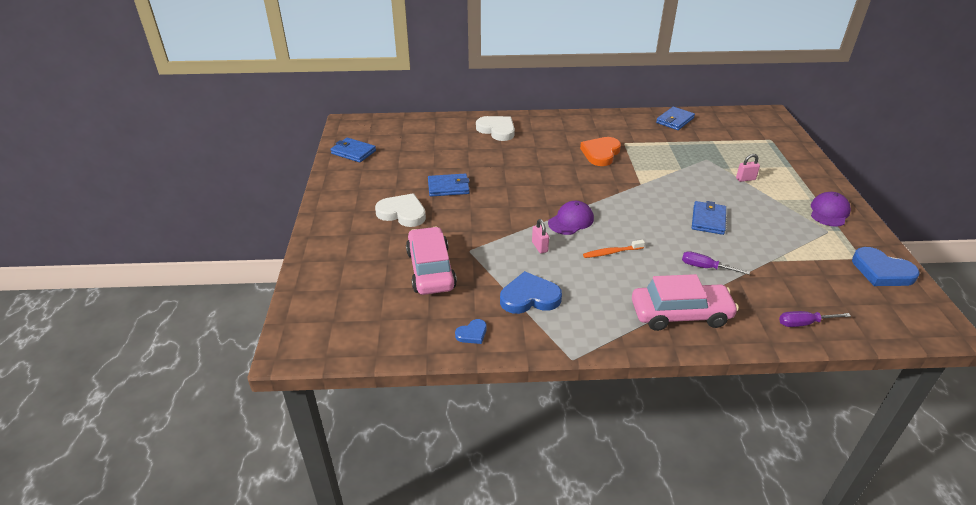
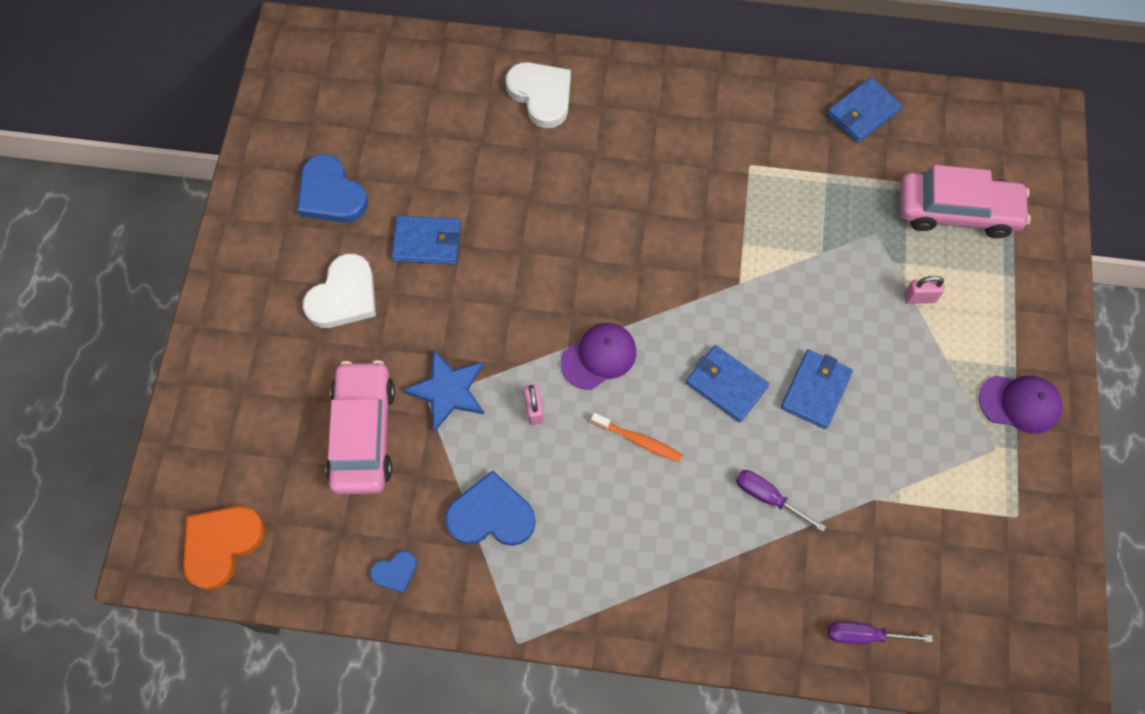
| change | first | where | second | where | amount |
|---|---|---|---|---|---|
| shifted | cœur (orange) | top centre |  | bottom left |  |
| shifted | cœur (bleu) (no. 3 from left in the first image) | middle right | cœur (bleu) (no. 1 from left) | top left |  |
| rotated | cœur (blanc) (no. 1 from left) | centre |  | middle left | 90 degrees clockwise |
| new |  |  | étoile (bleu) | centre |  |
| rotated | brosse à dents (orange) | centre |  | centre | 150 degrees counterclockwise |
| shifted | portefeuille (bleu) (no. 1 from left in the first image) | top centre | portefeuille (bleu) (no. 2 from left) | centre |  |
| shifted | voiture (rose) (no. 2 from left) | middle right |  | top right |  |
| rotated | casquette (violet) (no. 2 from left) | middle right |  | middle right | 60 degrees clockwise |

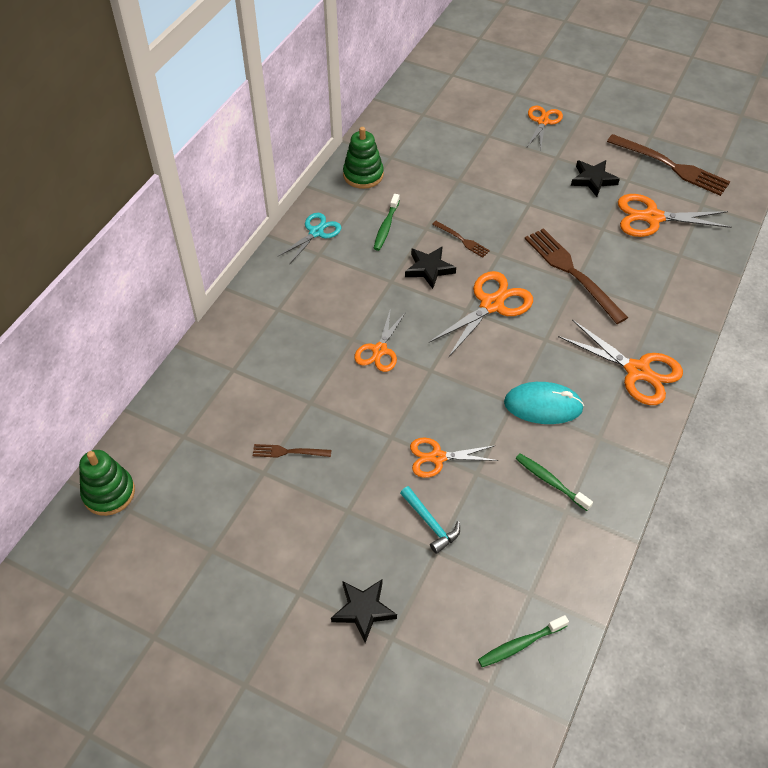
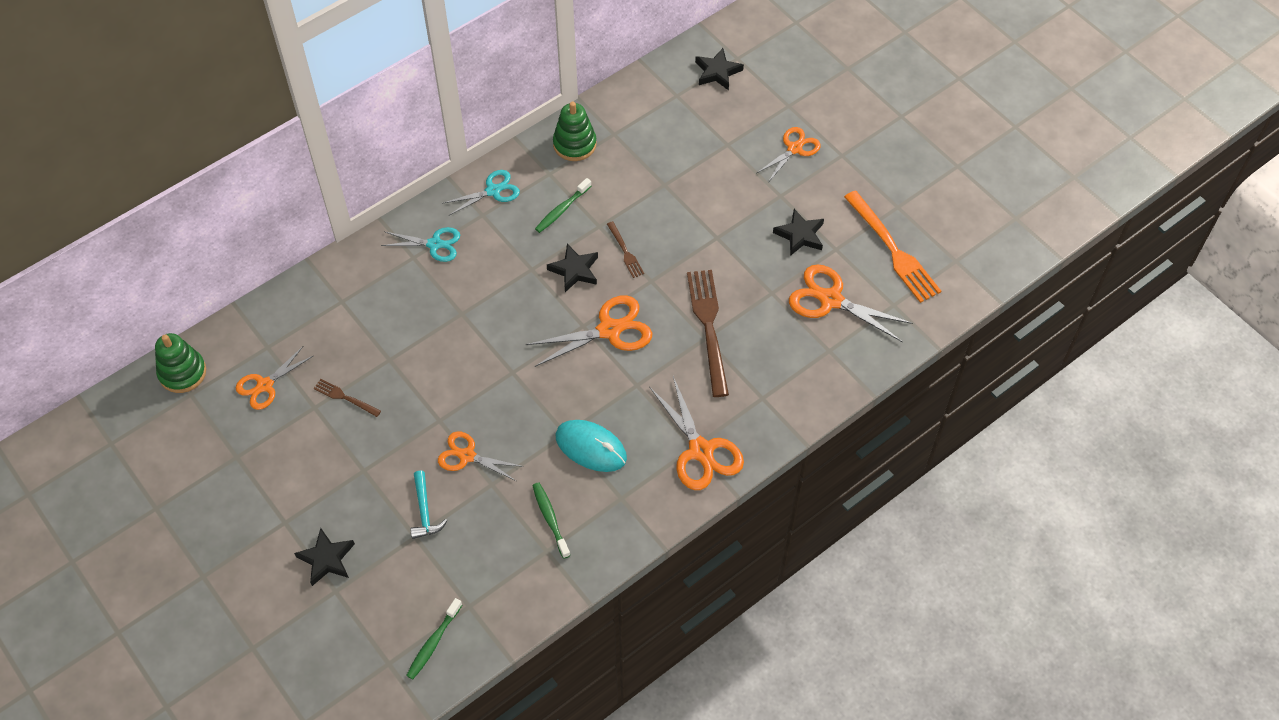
| change | first | where | second | where | amount |
|---|---|---|---|---|---|
| shifted | ciseaux (orange) (no. 1 from left) | centre |  | middle left |  |
| new |  |  | ciseaux (turquoise) (no. 1 from left) | middle left |  |
| rotated | brosse à dents (vert) (no. 2 from left in the first image) | bottom right | brosse à dents (vert) (no. 1 from left) | bottom centre | 60 degrees counterclockwise |
| new |  |  | étoile (noir) (no. 3 from left) | top centre |  |
| repainted | fourchette (marron) (no. 4 from left) | top right | fourchette (orange) | middle right |  |

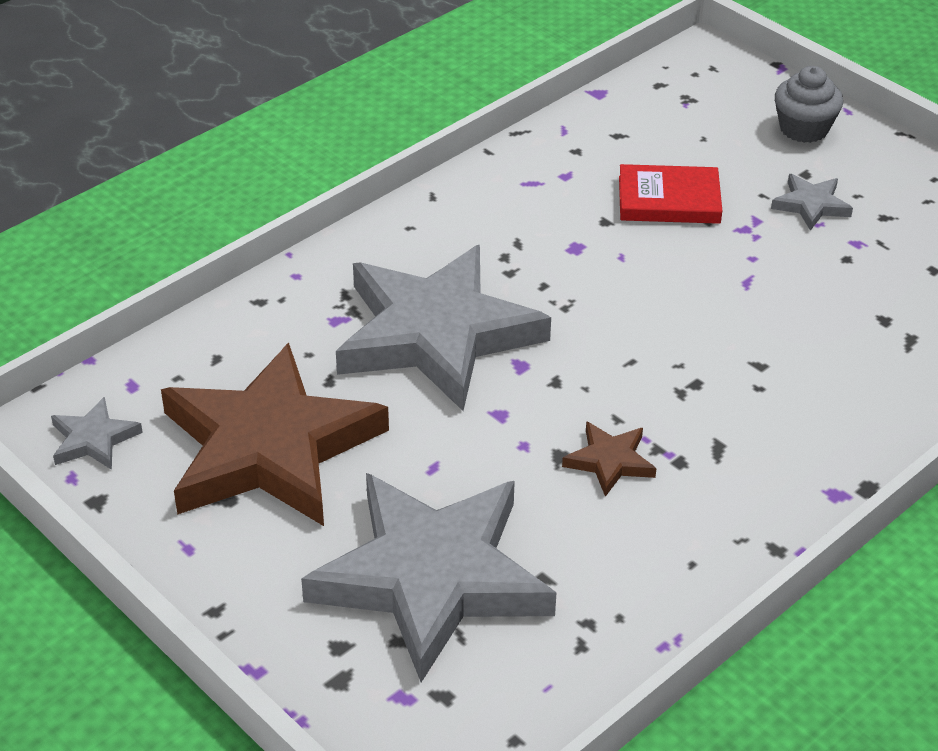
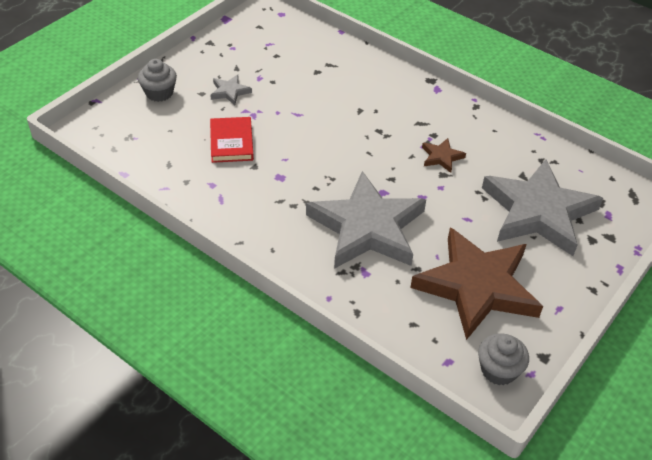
| change | first | where | second | where | amount |
|---|---|---|---|---|---|
| swapped | étoile (gris) (no. 1 from left) | middle left | muffin (gris) (no. 2 from left) | bottom right |  |

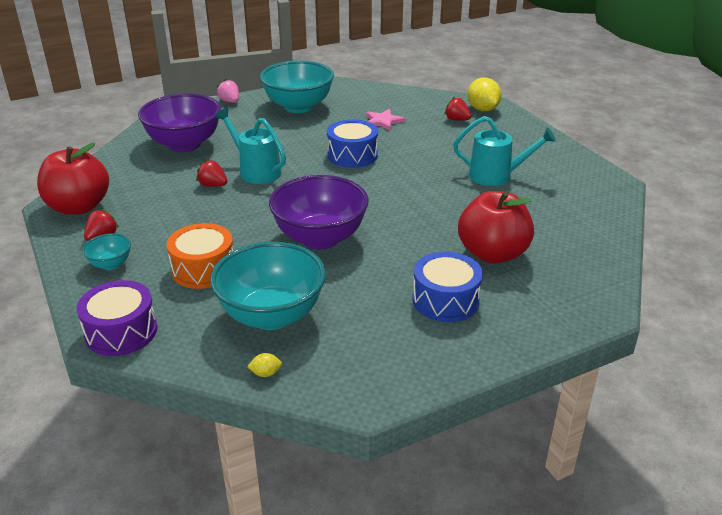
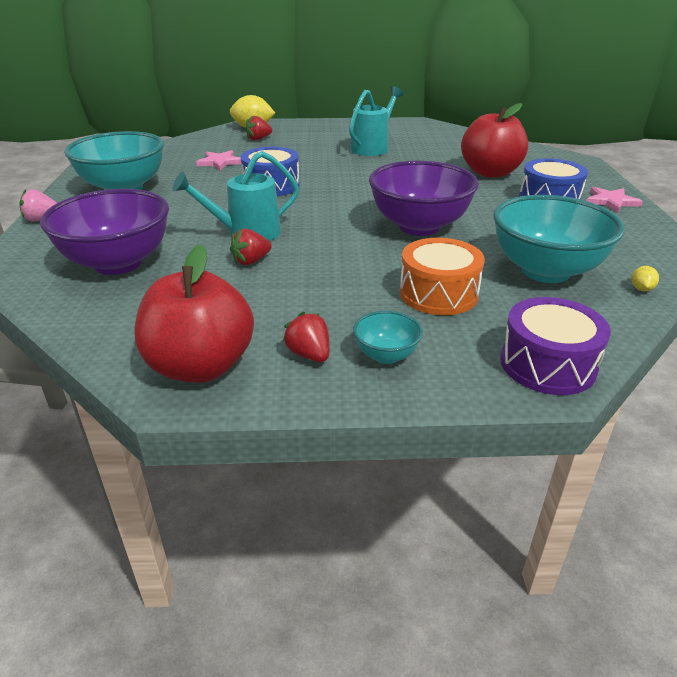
| change | first | where | second | where | amount |
|---|---|---|---|---|---|
| new |  |  | étoile (rose) (no. 2 from left) | top right |  |

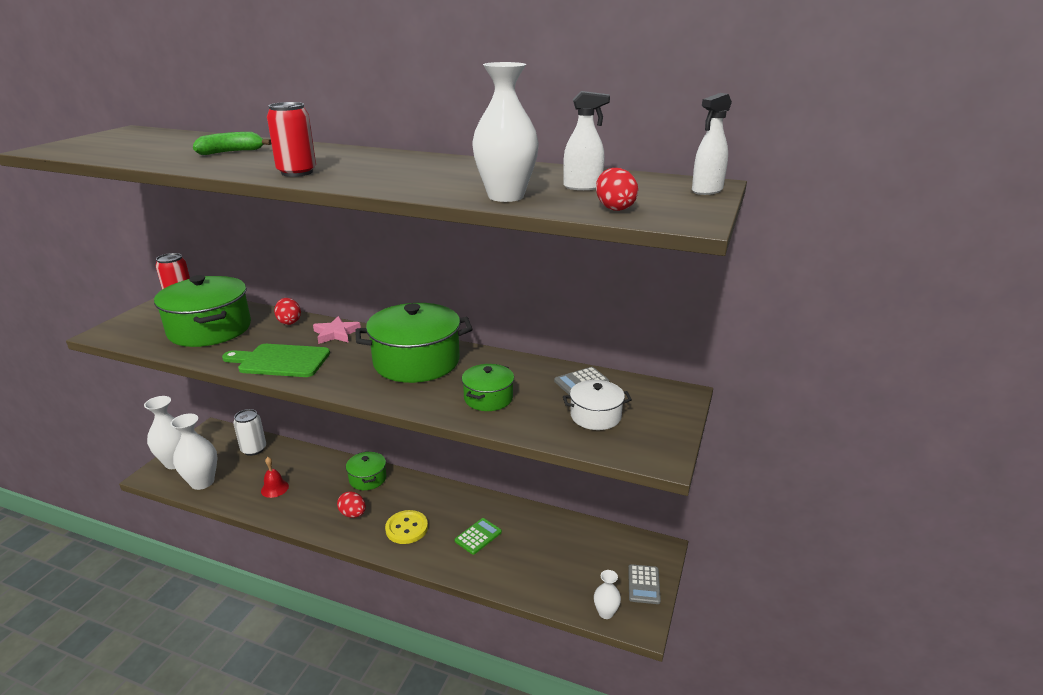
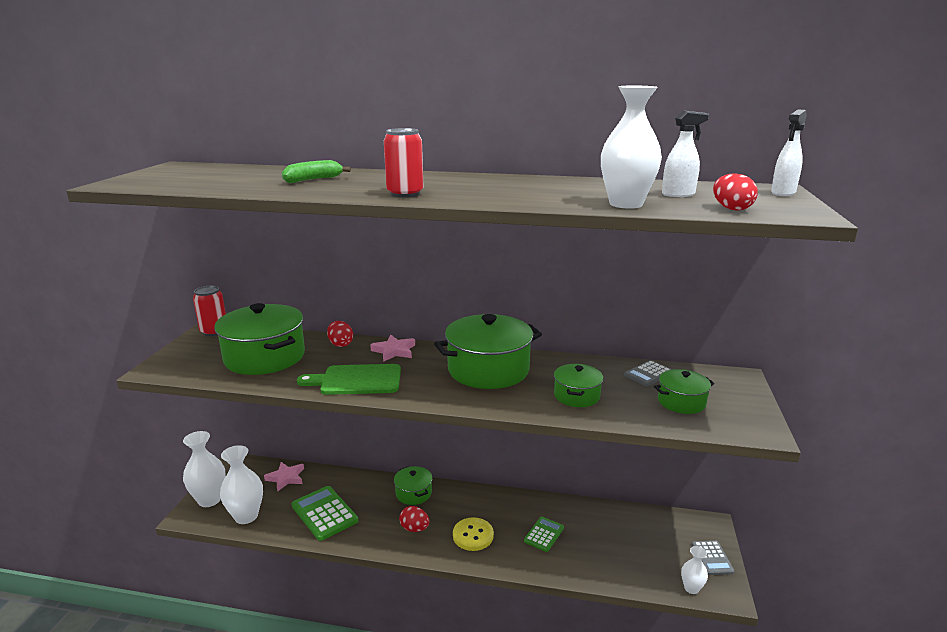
| change | first | where | second | where | amount |
|---|---|---|---|---|---|
| swapped | canette (blanc) | middle left | étoile (rose) (no. 1 from left) | bottom left |  |
| swapped | cloche (rouge) | bottom left | calculatrice (vert) (no. 1 from left) | bottom centre |  |
| repainted | marmite (blanc) | centre | marmite (vert) (no. 5 from left) | middle right |  |

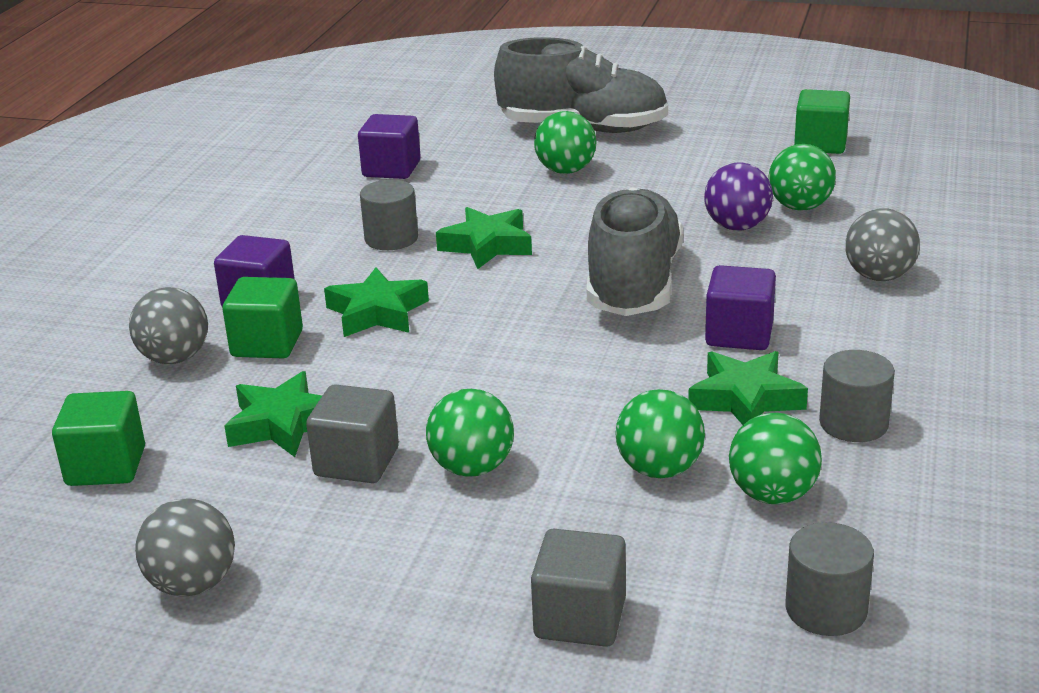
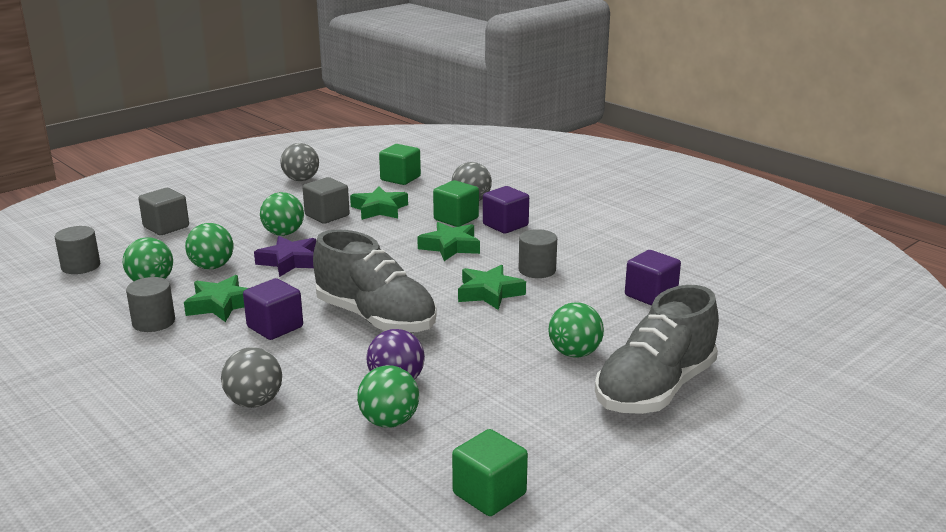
| change | first | where | second | where | amount |
|---|---|---|---|---|---|
| new |  |  | étoile (violet) | middle left |  |

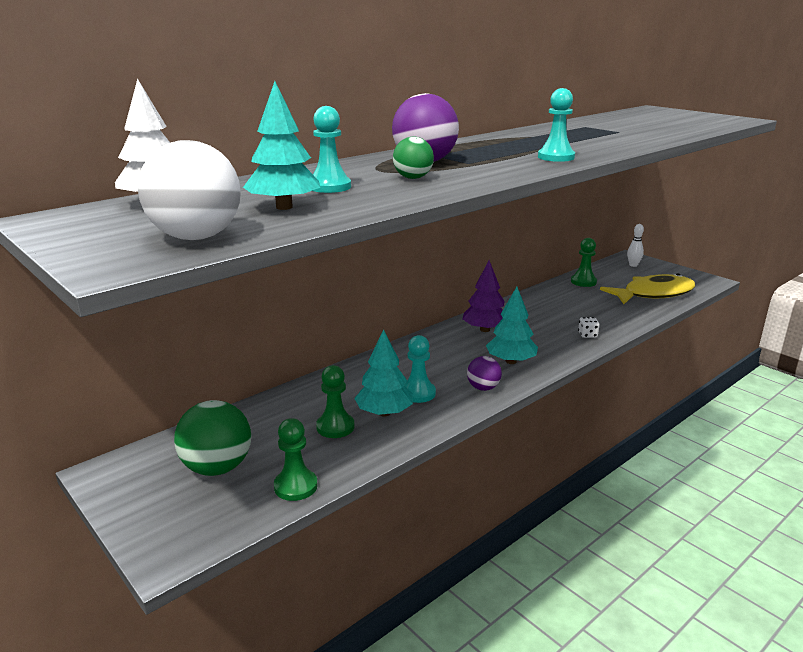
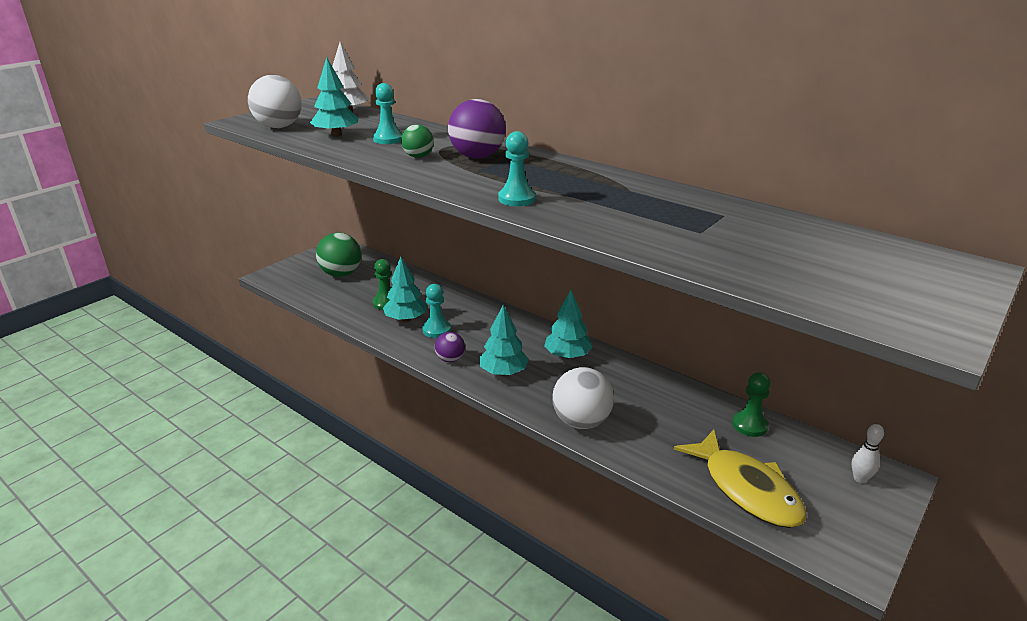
| change | first | where | second | where | amount |
|---|---|---|---|---|---|
| repainted | arbre (violet) | centre | arbre (turquoise) (no. 4 from left) | centre |  |
| swapped | dé (blanc) | middle right | balle (blanc) (no. 2 from left) | centre |  |
| gone | pion (vert) (no. 1 from left) | bottom centre |  |  |  |

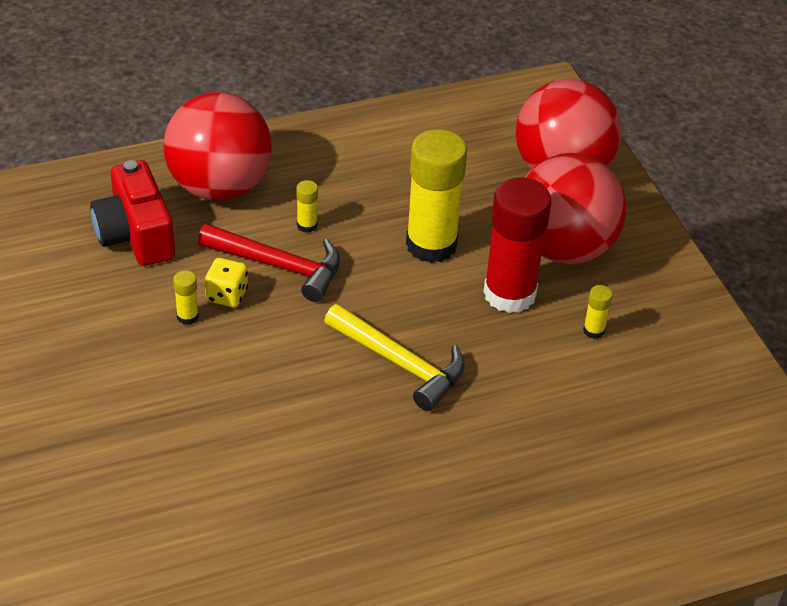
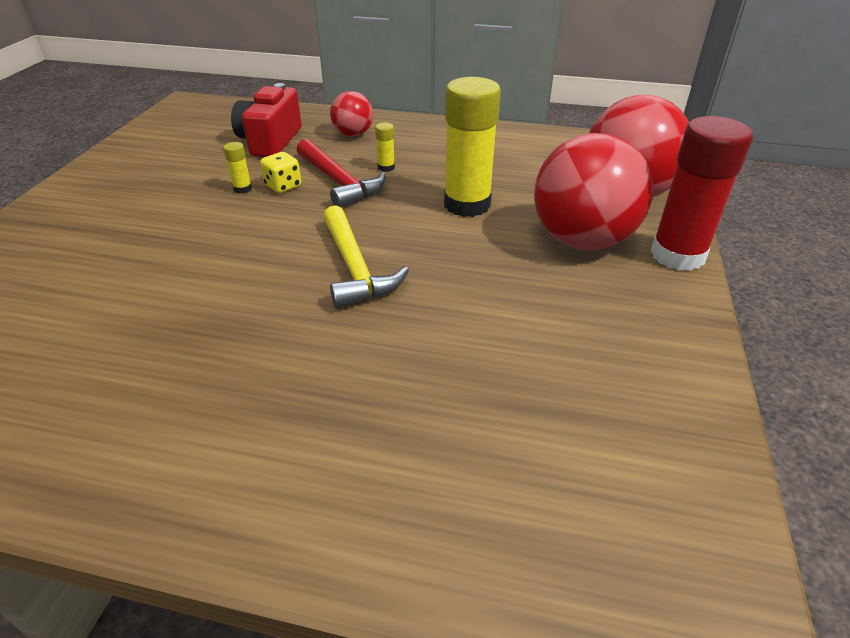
| change | first | where | second | where | amount |
|---|---|---|---|---|---|
| scaled | balle (rouge) (no. 1 from left) | top left |  | top centre | x0.51 |
| shifted | bâton de colle (rouge) | centre |  | top right |  |
| gone | bâton de colle (jaune) (no. 4 from left) | middle right |  |  |  |

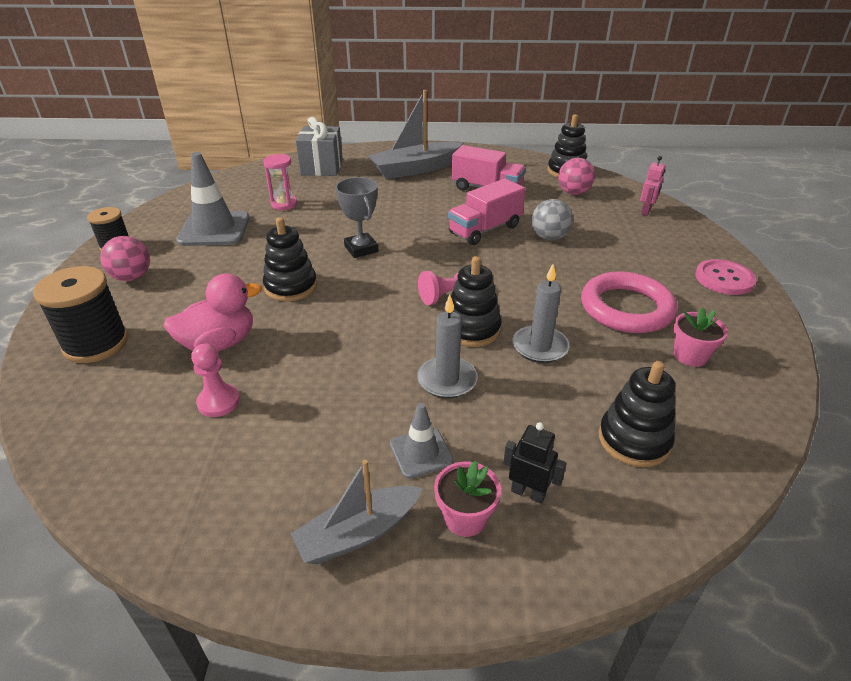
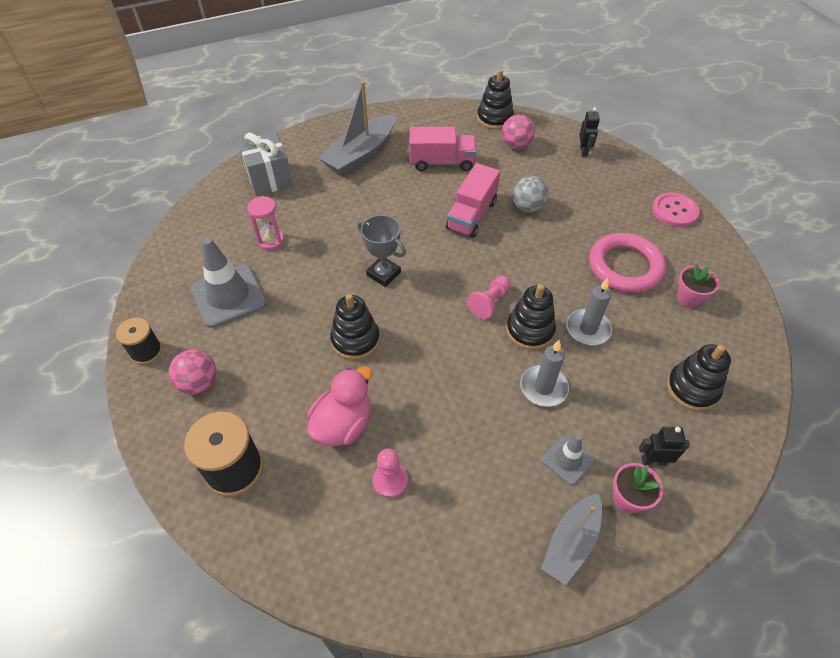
| change | first | where | second | where | amount |
|---|---|---|---|---|---|
| repainted | robot (rose) | top right | robot (noir) (no. 1 from left) | top right |  |

